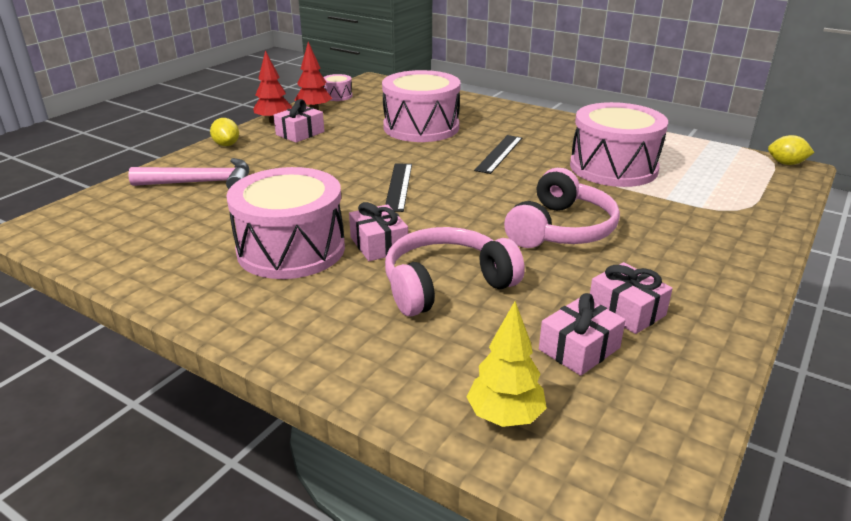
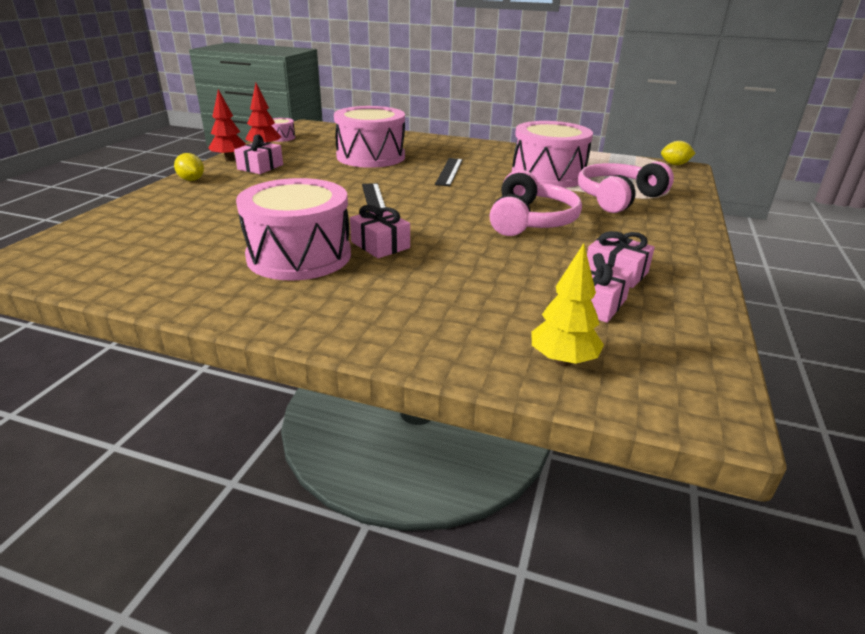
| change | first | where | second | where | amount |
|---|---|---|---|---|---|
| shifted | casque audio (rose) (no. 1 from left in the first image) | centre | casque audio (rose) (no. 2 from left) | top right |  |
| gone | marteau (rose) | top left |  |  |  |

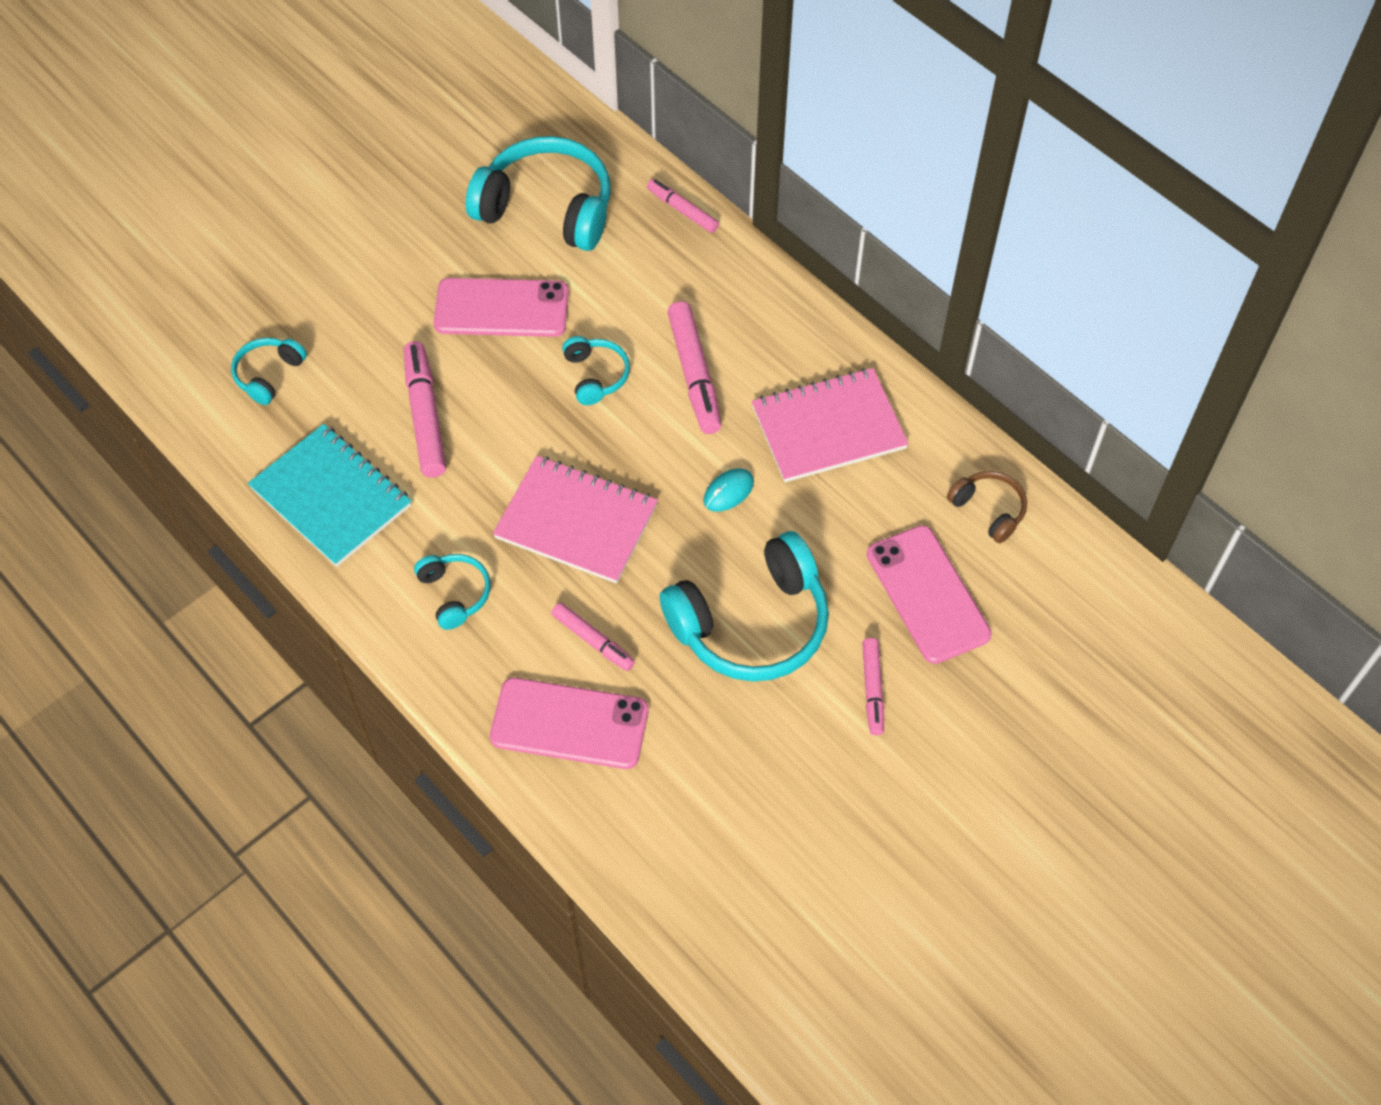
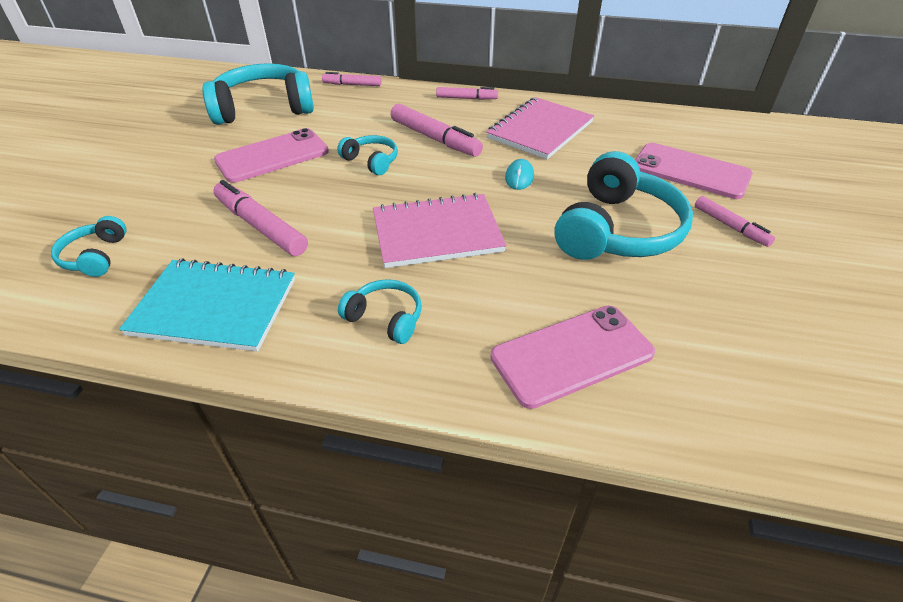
| change | first | where | second | where | amount |
|---|---|---|---|---|---|
| shifted | feutre (rose) (no. 2 from left in the first image) | centre | feutre (rose) (no. 4 from left) | top centre |  |
| gone | casque audio (marron) | middle right |  |  |  |

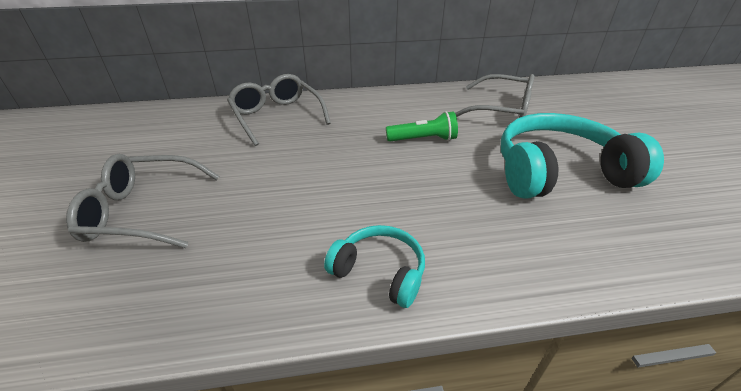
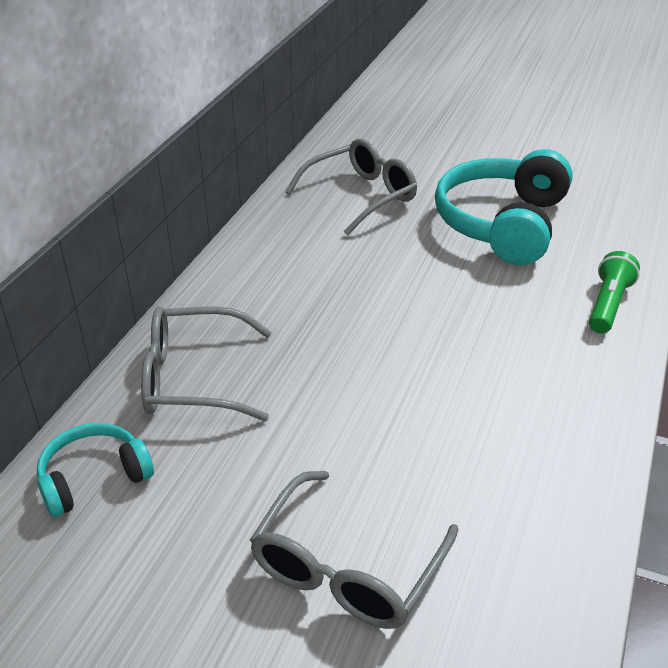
| change | first | where | second | where | amount |
|---|---|---|---|---|---|
| shifted | casque audio (turquoise) (no. 1 from left) | bottom centre |  | bottom left |  |
| shifted | lampe de poche (vert) | top centre |  | middle right |  |

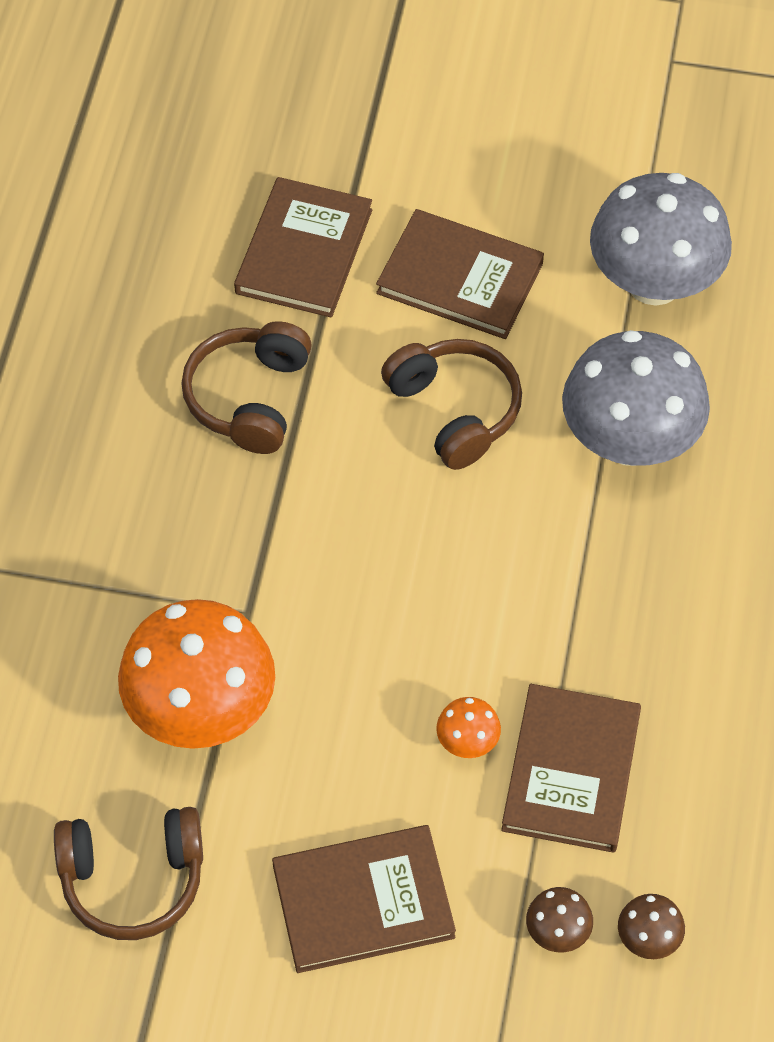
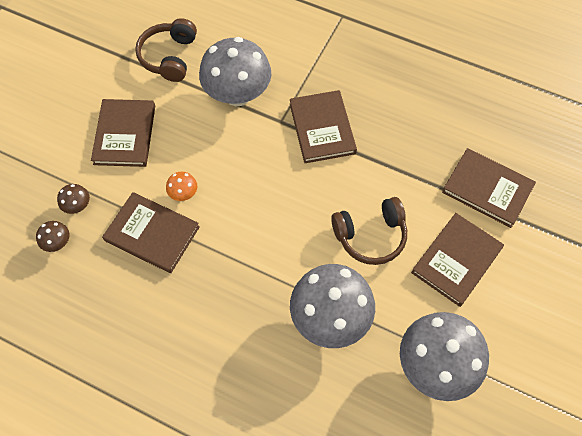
| change | first | where | second | where | amount |
|---|---|---|---|---|---|
| repainted | champignon (orange) (no. 1 from left) | middle left | champignon (gris) (no. 1 from left) | top centre |  |
| new |  |  | livre (marron) (no. 3 from left) | top centre |  |
| gone | casque audio (marron) (no. 2 from left) | middle left |  |  |  |

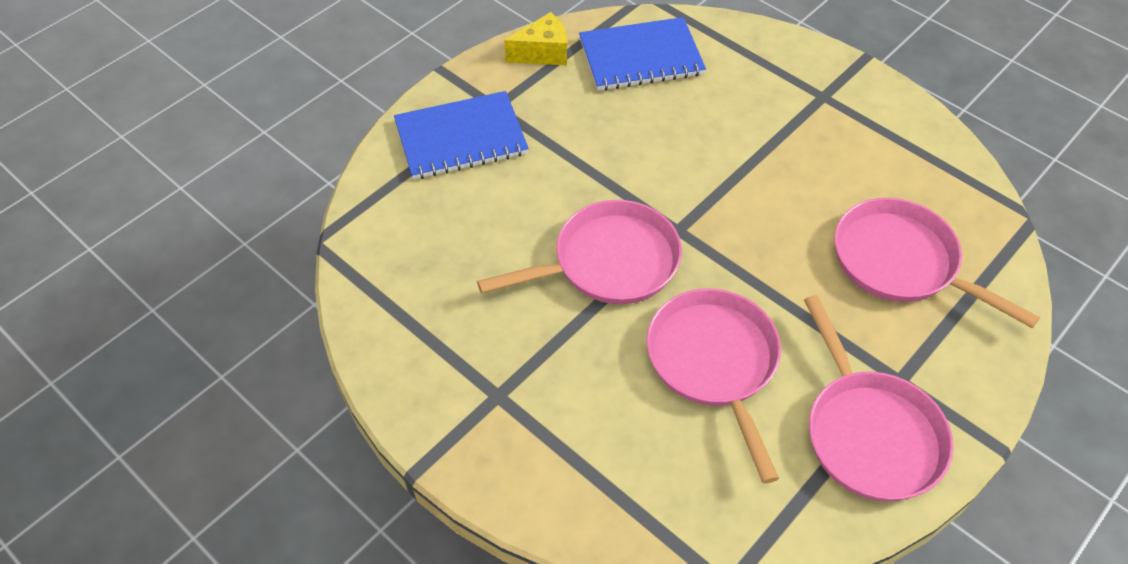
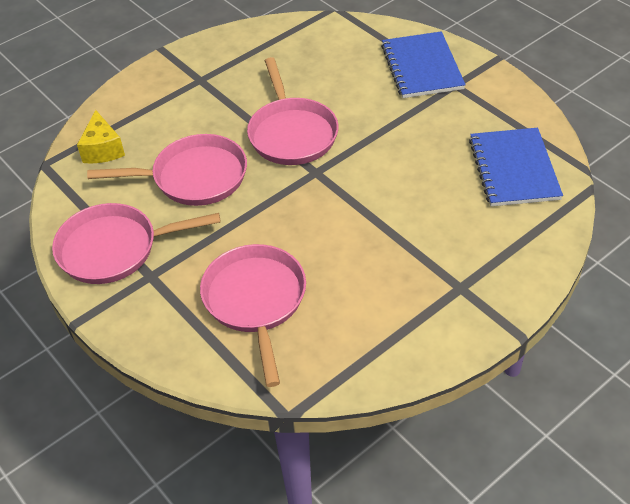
| change | first | where | second | where | amount |
|---|---|---|---|---|---|
| shifted | fromage (jaune) | top centre |  | top left |  |
| rotated | poêle (rose) (no. 4 from left in the first image) | middle right | poêle (rose) (no. 3 from left) | centre | 60 degrees counterclockwise |

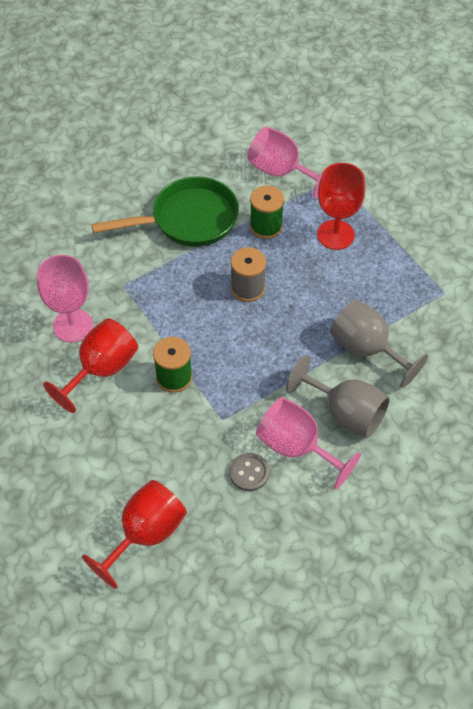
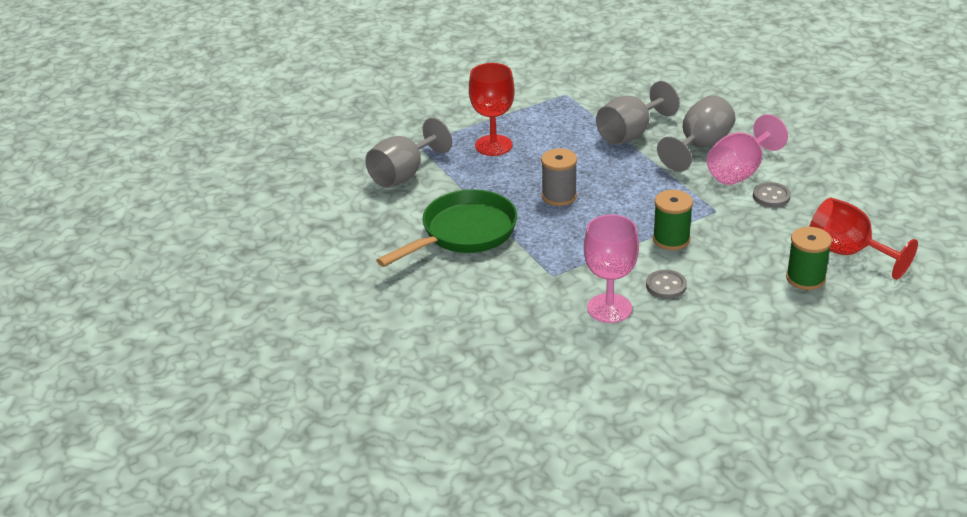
| change | first | where | second | where | amount |
|---|---|---|---|---|---|
| repainted | verre à pied (rose) (no. 2 from left) | top centre | verre à pied (gris) (no. 1 from left) | top centre |  |
| rotated | poêle (vert) | top centre |  | centre | 60 degrees clockwise |
| swapped | verre à pied (rouge) (no. 1 from left) | middle left | bouton (gris) (no. 1 from left) | middle right |  |
| shifted | bobine (vert) (no. 2 from left) | top centre |  | middle right |  |

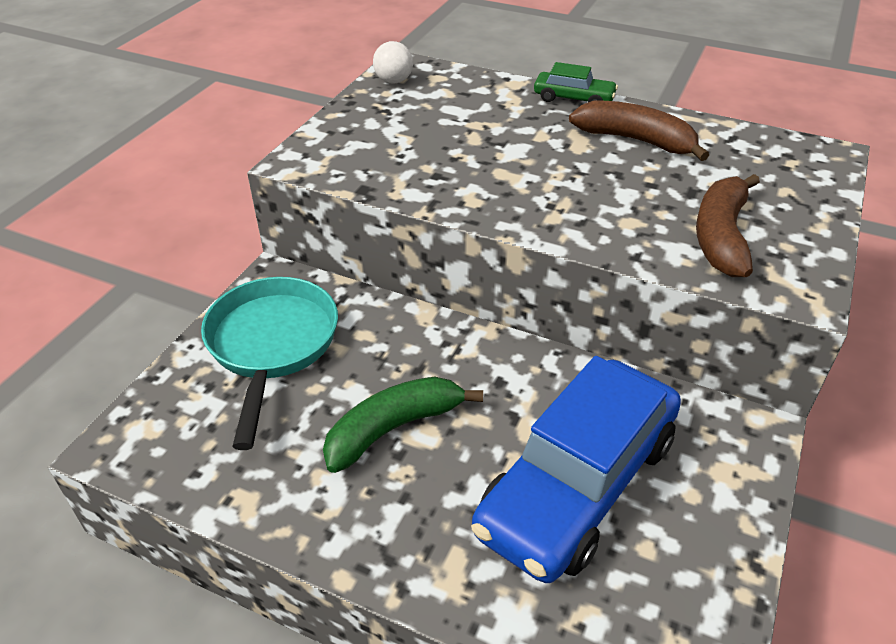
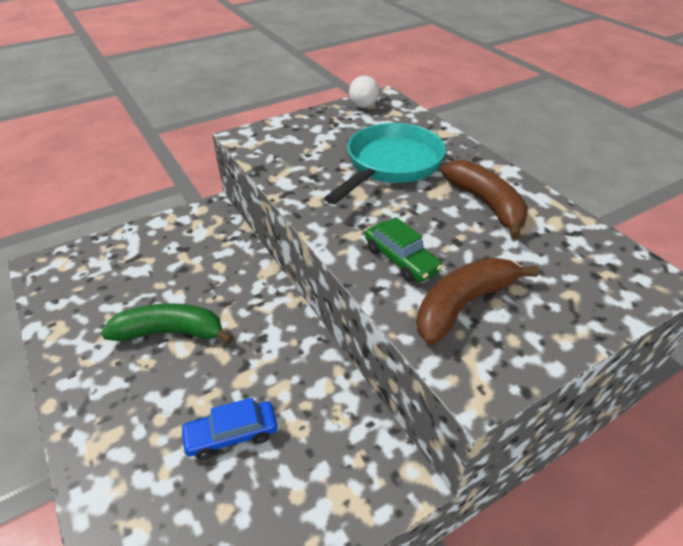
| change | first | where | second | where | amount |
|---|---|---|---|---|---|
| scaled | voiture (bleu) | bottom centre |  | bottom centre | x0.43 |
| shifted | poêle (turquoise) | middle left |  | top centre |  |
| shifted | voiture (vert) | top centre |  | centre |  |

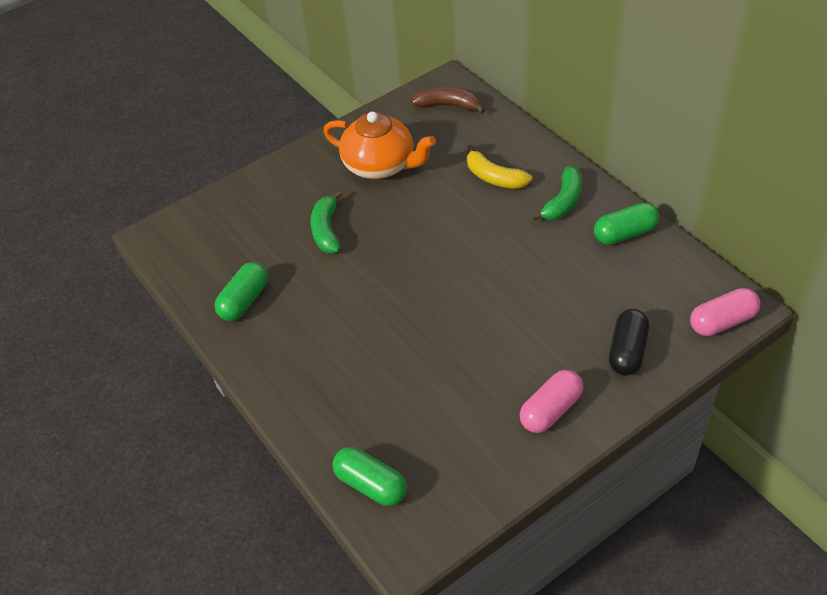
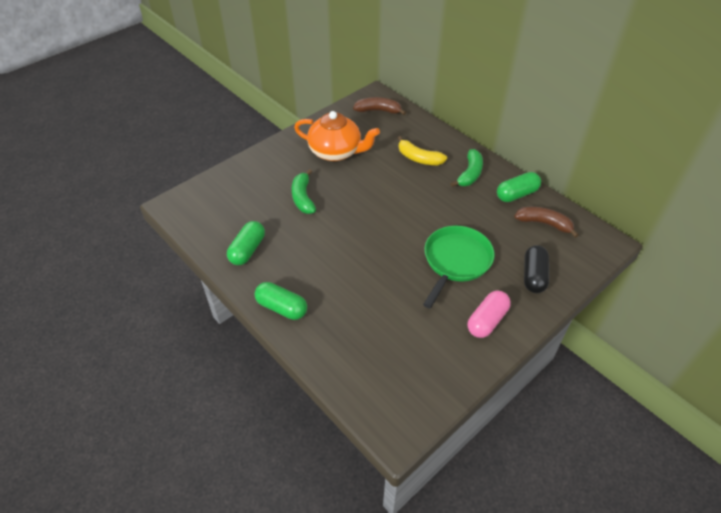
| change | first | where | second | where | amount |
|---|---|---|---|---|---|
| shifted | gélule (vert) (no. 2 from left) | bottom centre |  | centre |  |
| new |  |  | poêle (vert) | centre |  |
| new |  |  | banane (marron) (no. 2 from left) | middle right |  |
| gone | gélule (rose) (no. 2 from left) | middle right |  |  |  |

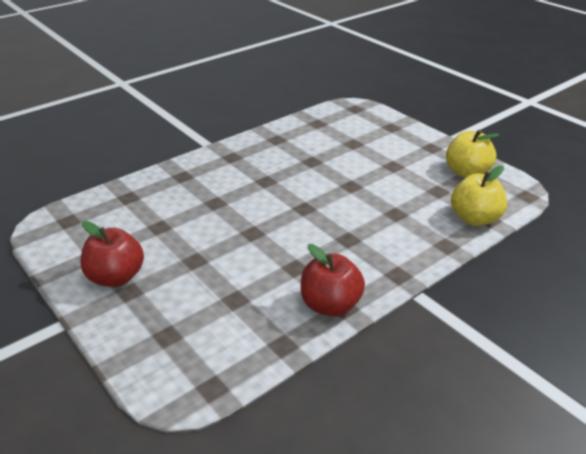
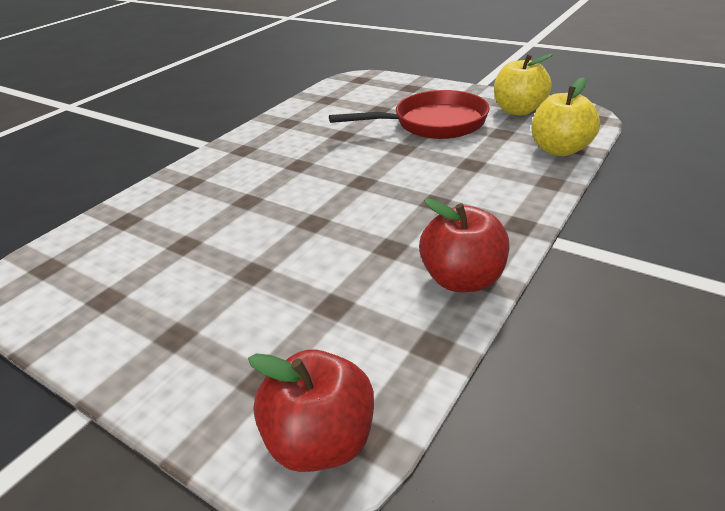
| change | first | where | second | where | amount |
|---|---|---|---|---|---|
| shifted | pomme (rouge) (no. 1 from left) | middle left |  | bottom centre |  |
| new |  |  | poêle (rouge) | top centre |  |

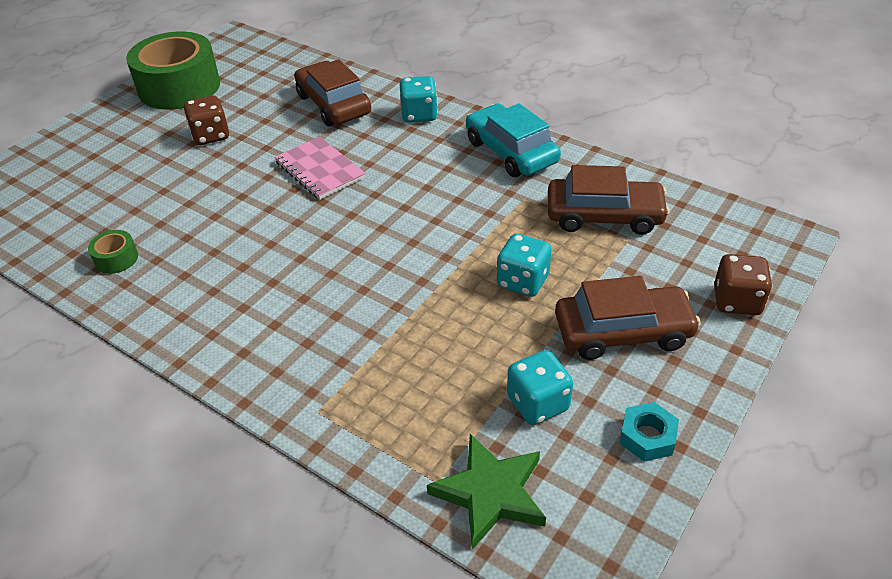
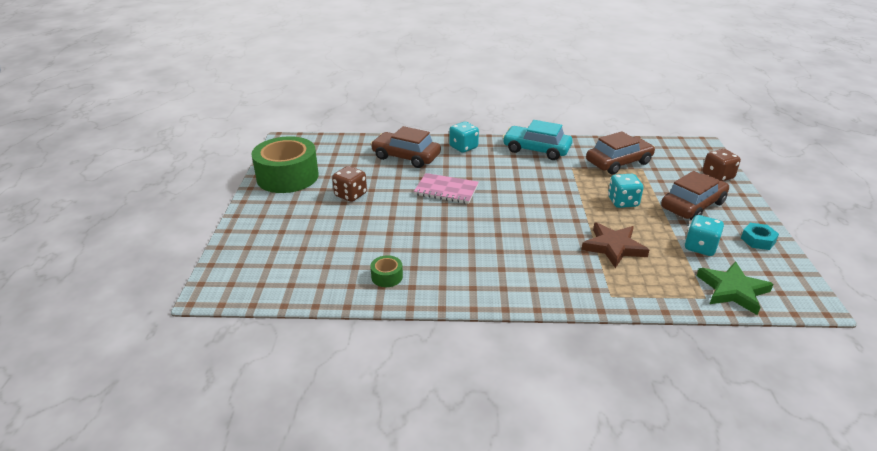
| change | first | where | second | where | amount |
|---|---|---|---|---|---|
| new |  |  | étoile (marron) | middle right |  |

